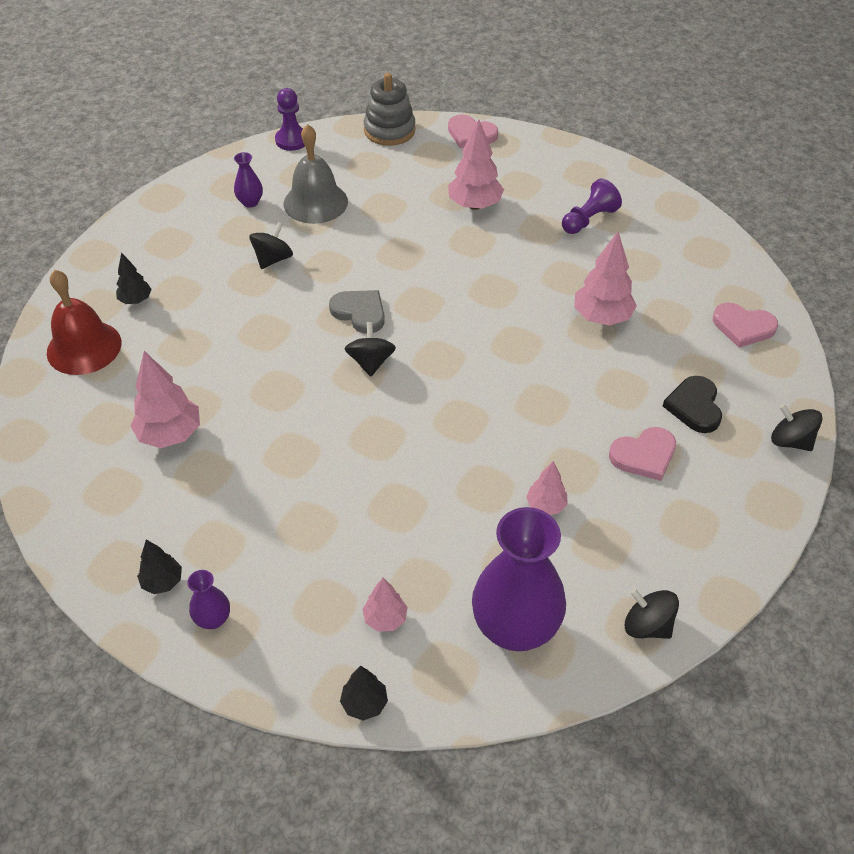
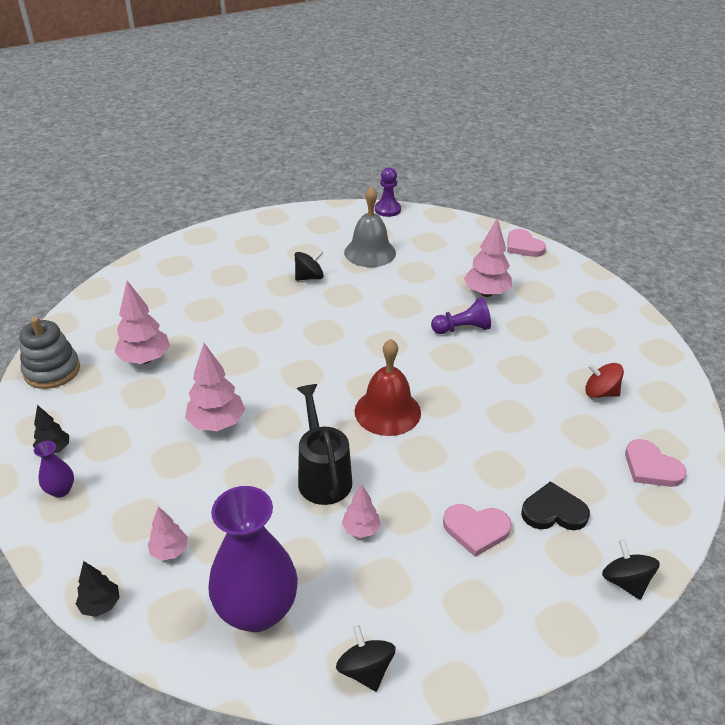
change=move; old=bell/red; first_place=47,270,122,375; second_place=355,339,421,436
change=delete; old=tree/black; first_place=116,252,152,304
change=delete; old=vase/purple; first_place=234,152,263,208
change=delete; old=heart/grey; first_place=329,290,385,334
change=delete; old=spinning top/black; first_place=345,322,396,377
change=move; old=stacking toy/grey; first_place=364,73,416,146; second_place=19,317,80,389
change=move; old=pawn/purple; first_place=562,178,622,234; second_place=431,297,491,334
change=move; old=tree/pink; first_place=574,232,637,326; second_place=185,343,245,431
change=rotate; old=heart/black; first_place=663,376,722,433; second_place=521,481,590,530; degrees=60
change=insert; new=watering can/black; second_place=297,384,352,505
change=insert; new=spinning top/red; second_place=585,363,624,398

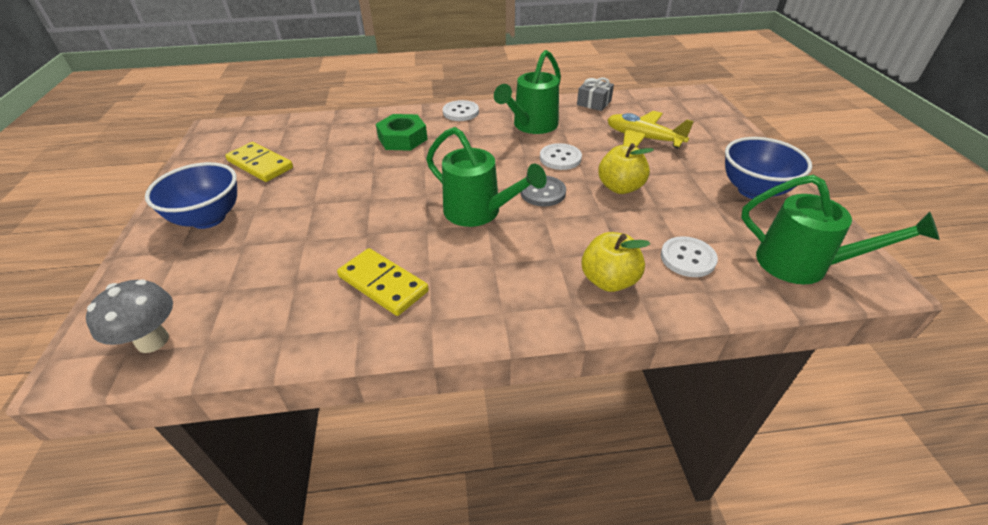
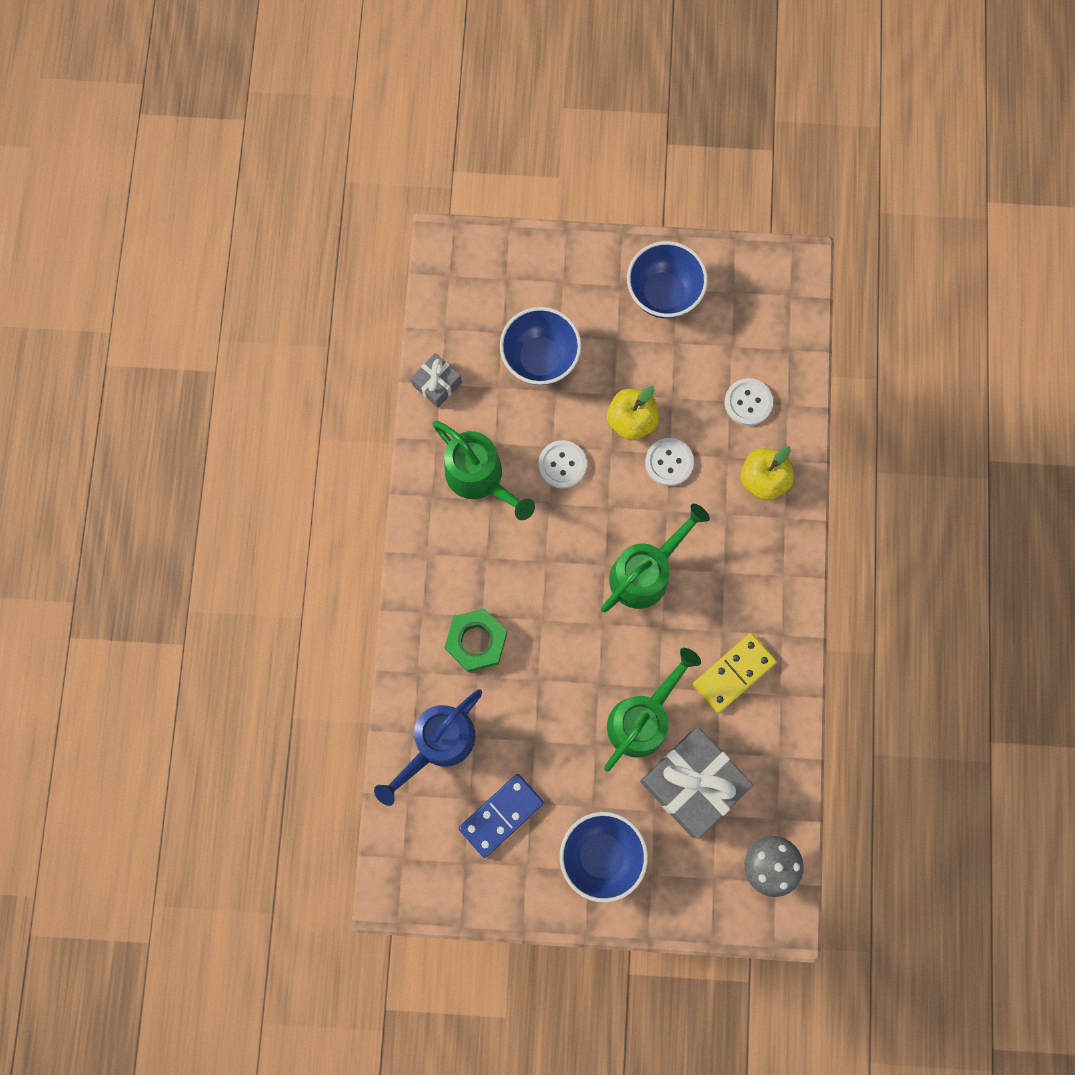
change=recolor; old=domino/yellow; new=domino/blue; first_place=225,142,293,182; second_place=459,774,544,858
change=move; old=button/white; first_place=443,100,479,121; second_place=645,438,694,486
change=delete; old=button/grey; first_place=520,176,566,206
change=replace; old=plane/yellow; new=bowl/blue; first_place=607,111,694,148; second_place=500,307,581,385
change=move; old=watering can/green; first_place=741,175,940,284; second_place=604,648,701,772
change=insert; new=watering can/blue; second_place=374,689,482,806
change=insert; new=gift/grey; second_place=640,727,753,839

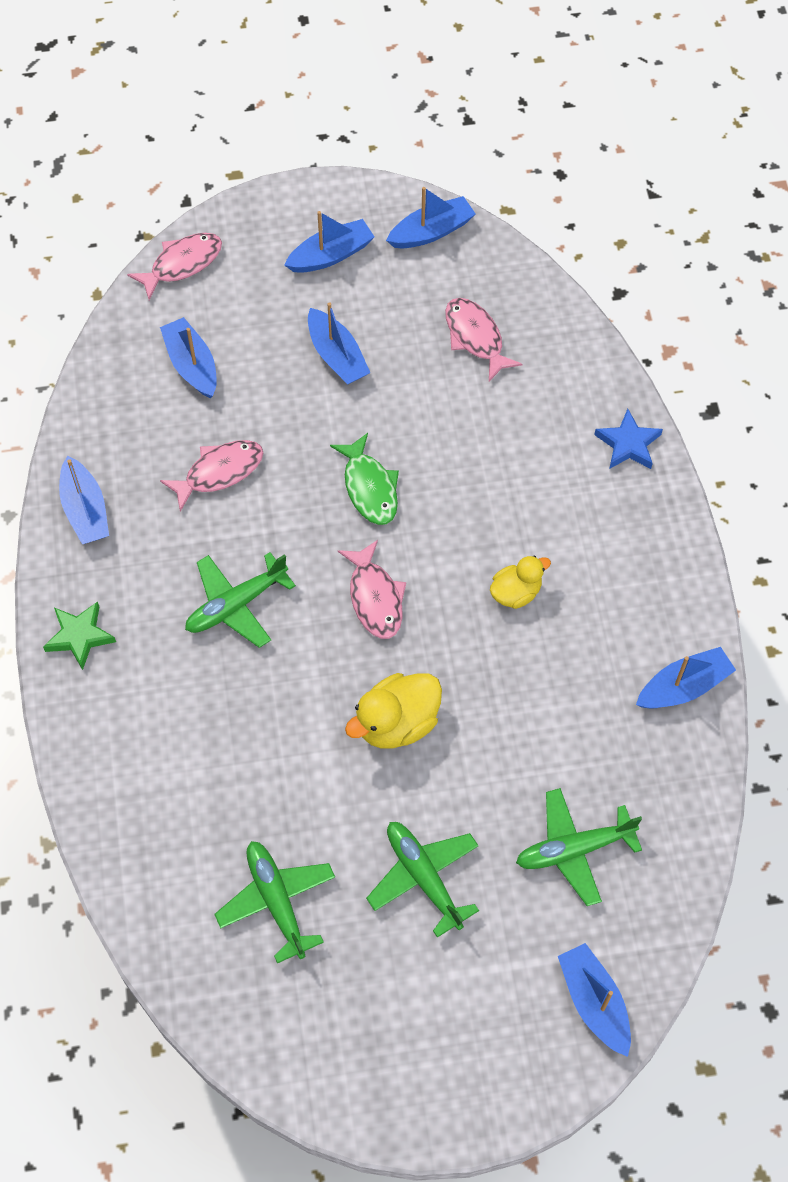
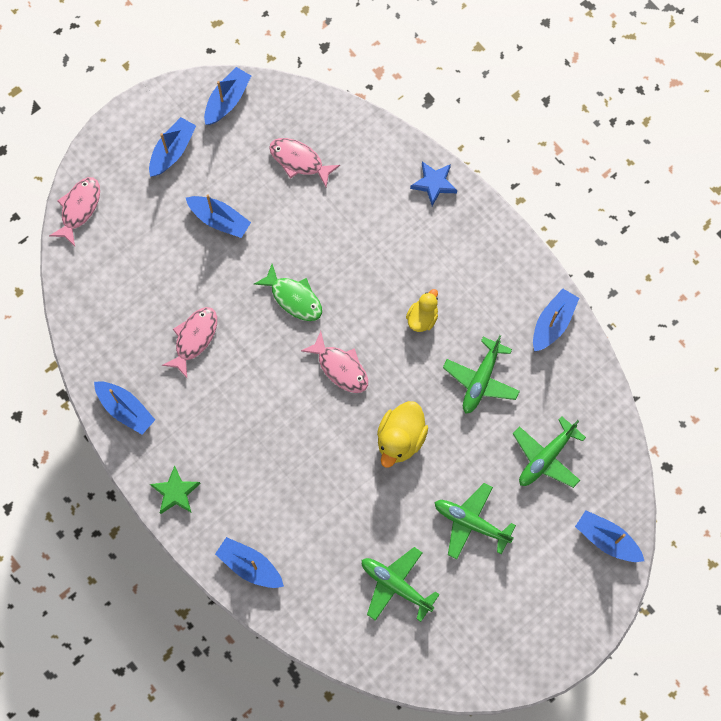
change=move; old=boat/blue; first_place=160,317,217,398; second_place=215,537,284,588
change=move; old=plane/green; first_place=185,552,296,648; second_place=443,335,520,414

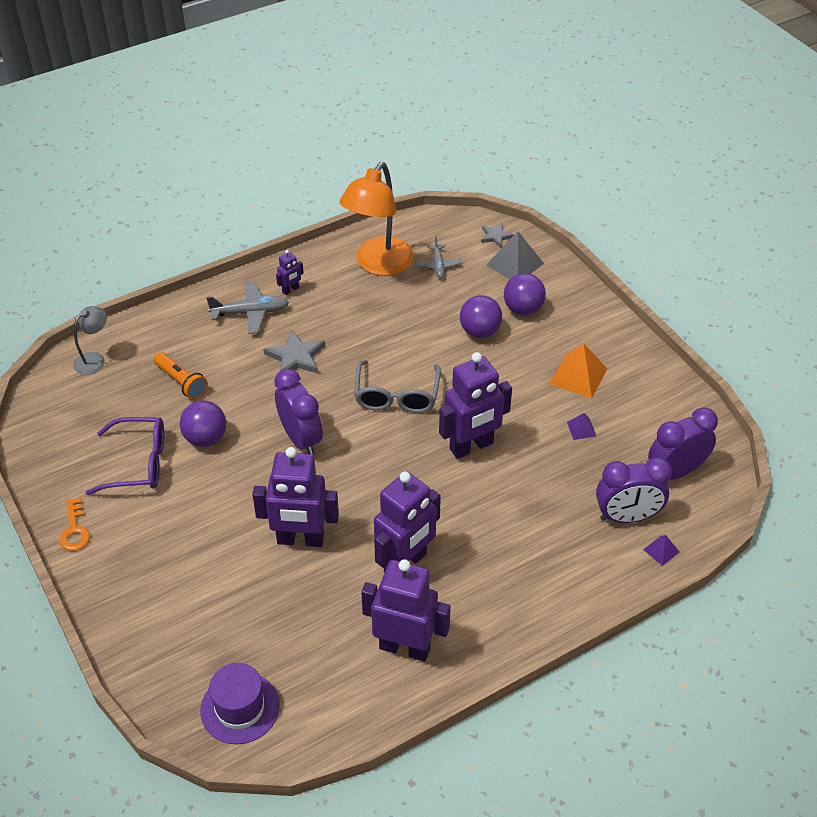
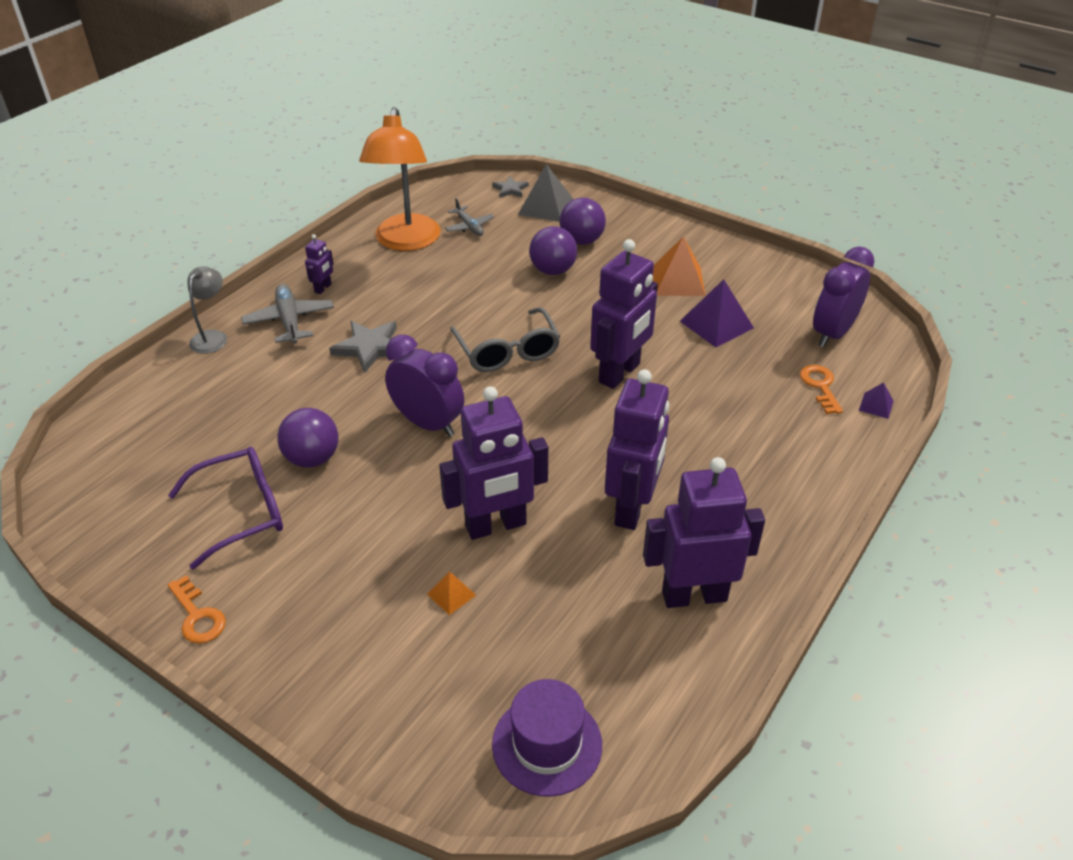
change=move; old=lamp/grey; first_place=73,306,107,375; second_place=187,266,227,354
change=delete; old=flashlight/orange; first_place=154,352,208,399
change=rotate; old=plane/grey; first_place=206,281,289,334; second_place=241,284,334,344; degrees=-75
change=resize; old=pyramid/purple; first_place=567,413,597,440; second_place=680,279,754,347; factor=1.96
change=replace; old=clock/purple; new=key/orange; first_place=596,457,672,523; second_place=800,365,843,414
change=insert; new=pyramid/orange; second_place=427,572,476,615

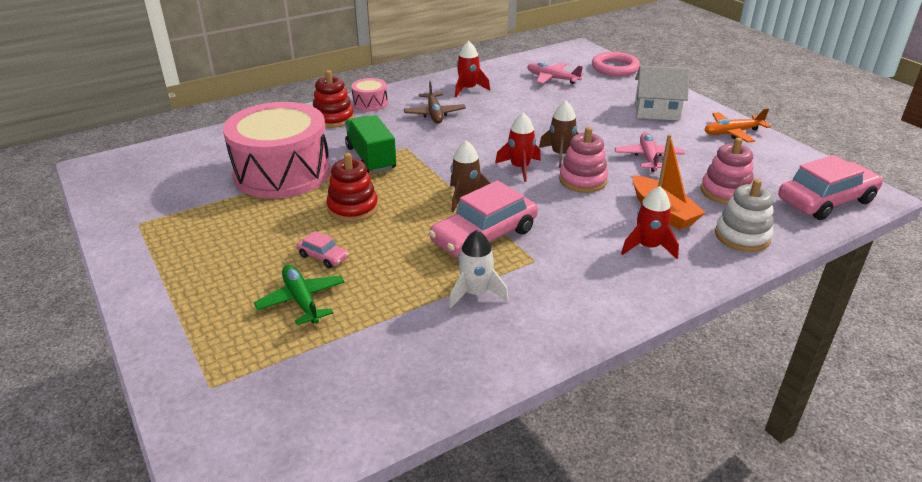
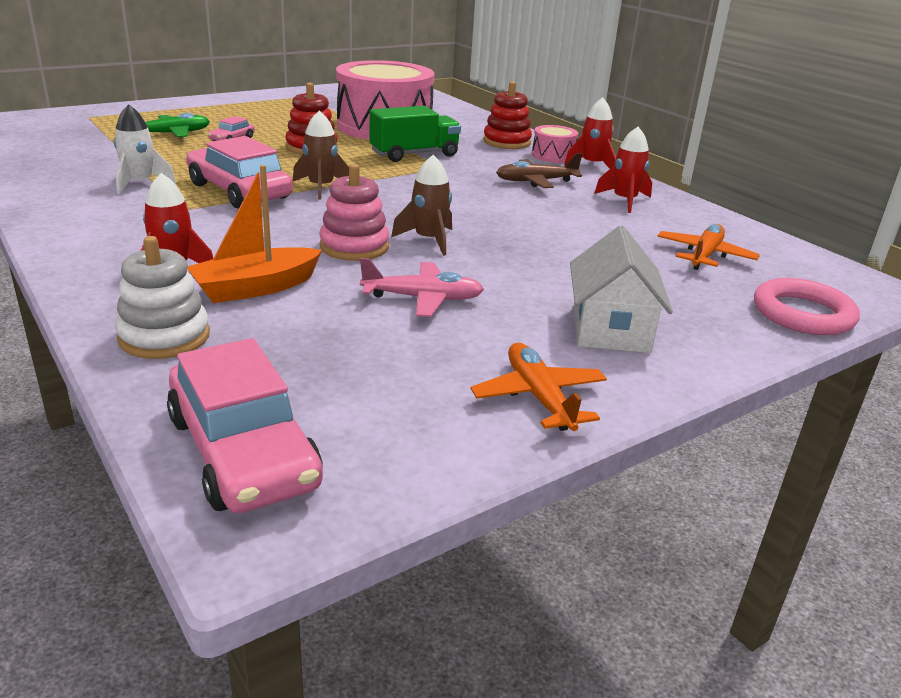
change=move; old=rocket/red; first_place=495,113,541,182; second_place=564,98,616,169
change=recolor; old=plane/pink; new=plane/orange; first_place=527,62,584,84; second_place=657,224,760,270
change=delete; old=stacking toy/pink; first_place=701,138,754,205

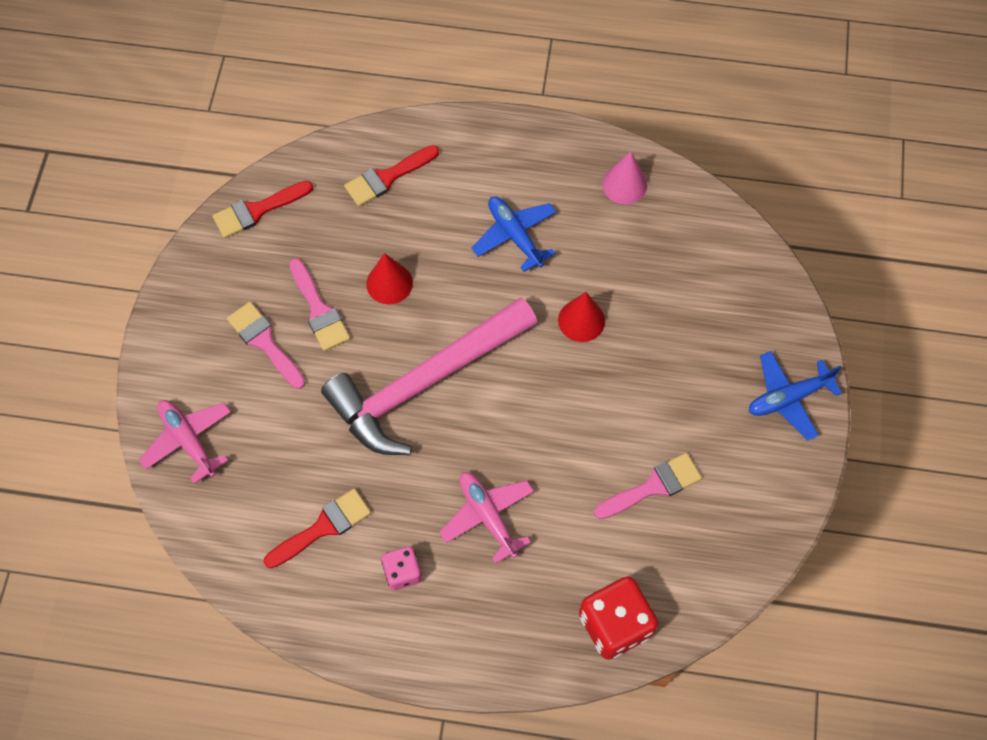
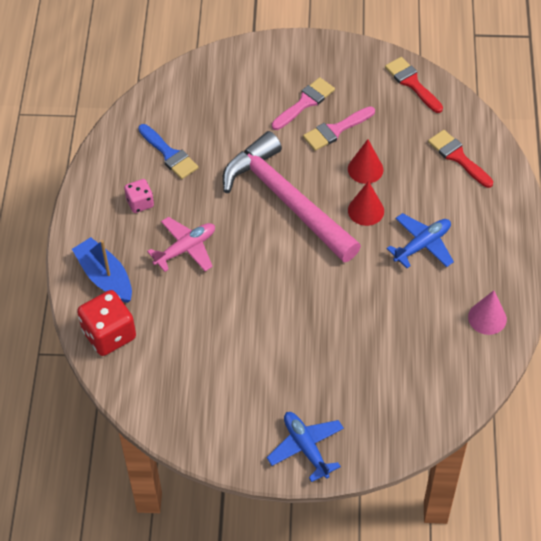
change=delete; old=plane/pink; first_place=139,400,231,484
change=recolor; old=brush/red; new=brush/blue; first_place=264,489,371,568; second_place=138,124,199,179
change=move; old=cone/red; first_place=558,292,605,342; second_place=348,181,384,226
change=delete; old=brush/pink; first_place=594,453,702,519
change=insert; new=boat/blue; second_place=72,237,132,303

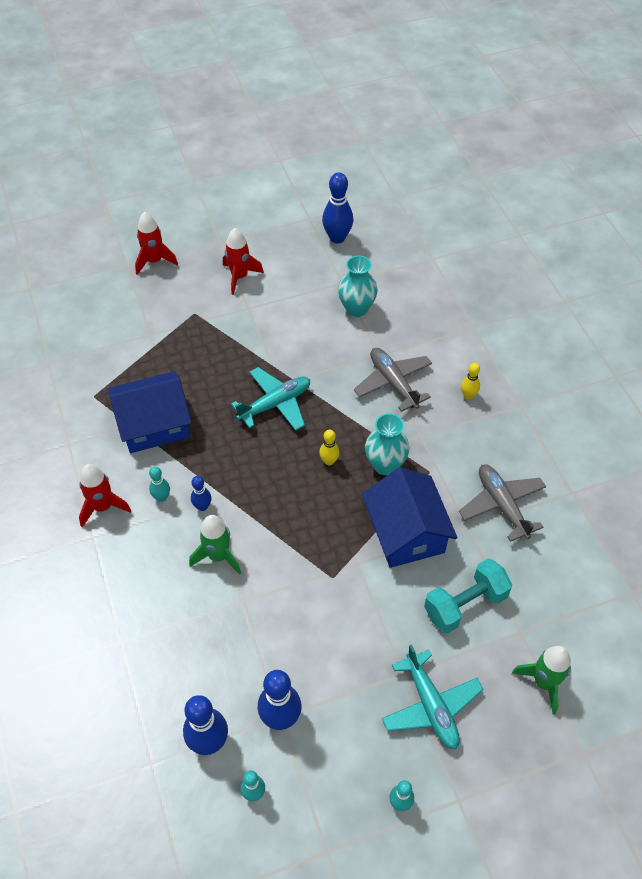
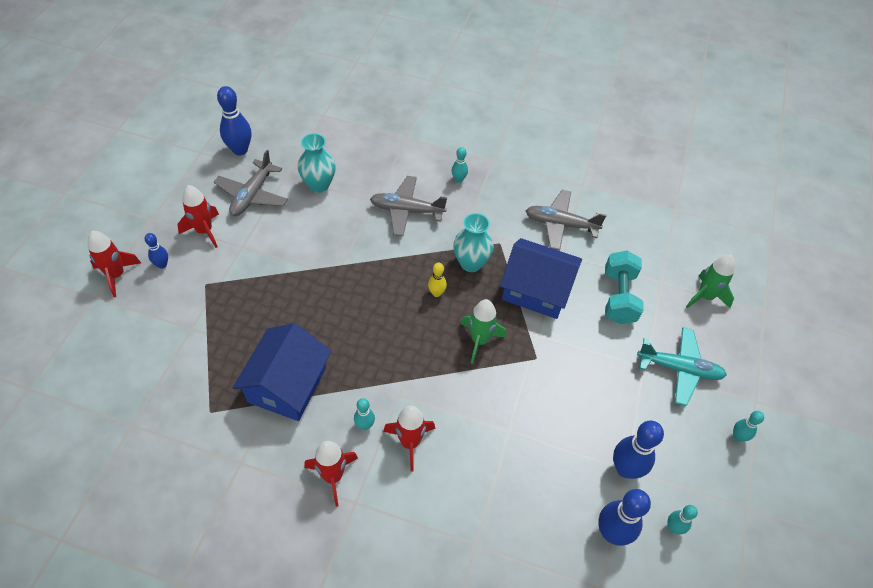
change=move; old=rocket/green; first_place=189,515,241,575; second_place=461,299,506,364
change=move; old=bowling pin/blue; first_place=191,476,212,511; second_place=145,233,168,269
change=delete; old=plane/turquoise; first_place=231,367,310,431
change=recolor; old=bowling pin/yellow; new=bowling pin/turquoise; first_place=461,363,480,399; second_place=451,147,468,183
change=insert; new=plane/grey; second_place=214,150,288,216
change=insert; new=rocket/red; second_place=383,406,435,472

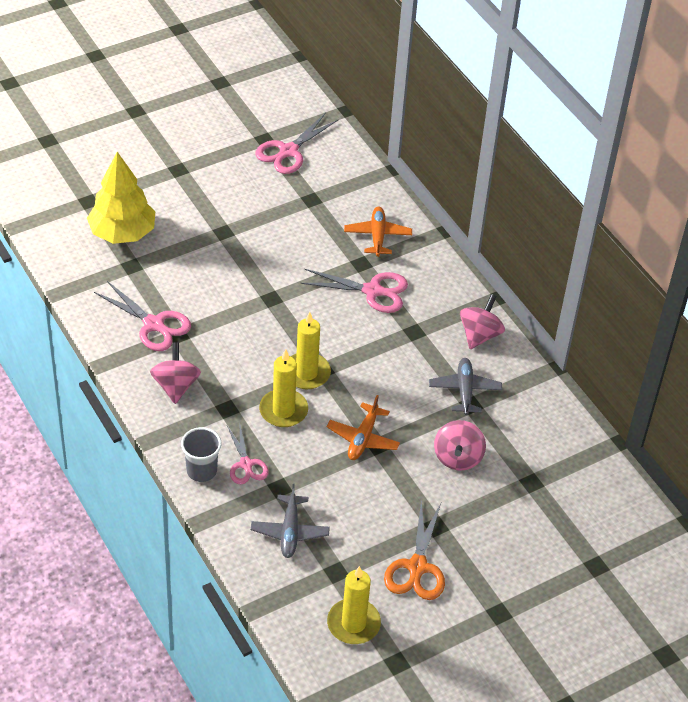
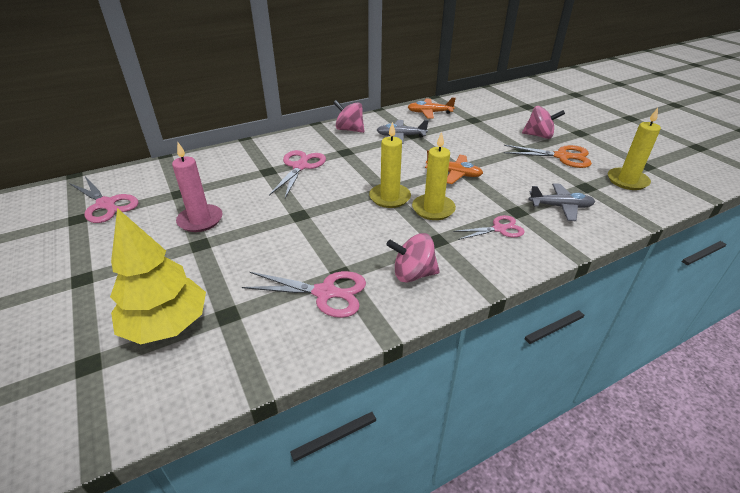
change=rotate; old=scissors/pink; first_place=94,281,191,351; second_place=242,271,366,318; degrees=60
change=delete; old=cup/grey; first_place=181,427,222,482
change=move; old=plane/orange; first_place=344,207,412,257; second_place=408,97,456,119
change=move; old=spinning top/pink; first_place=434,420,486,471; second_place=522,106,565,139
change=insert; new=candle/pink; second_place=172,142,223,232

